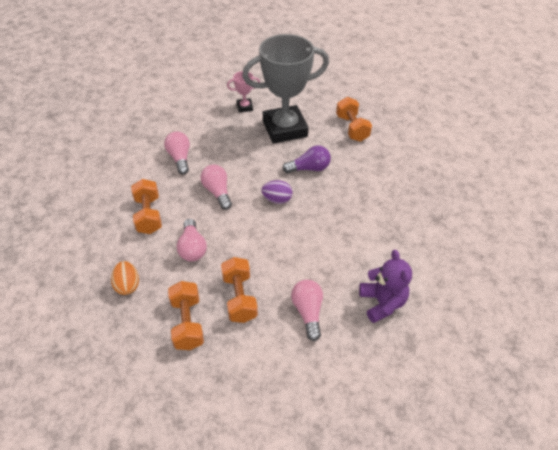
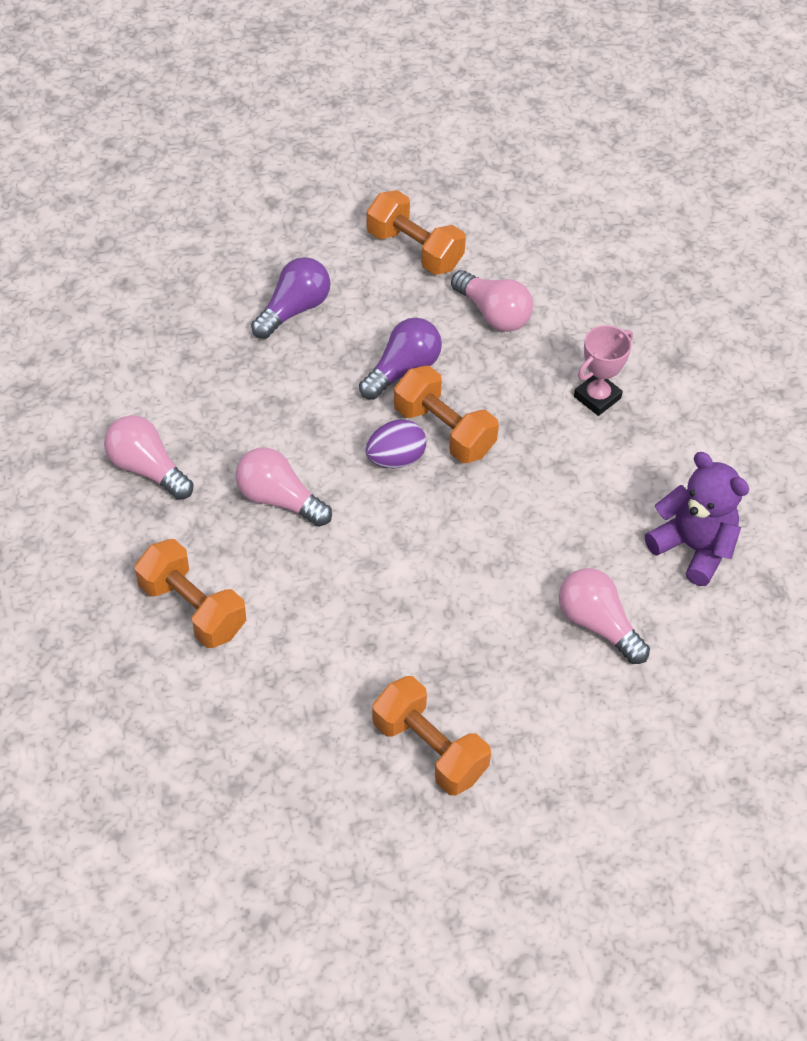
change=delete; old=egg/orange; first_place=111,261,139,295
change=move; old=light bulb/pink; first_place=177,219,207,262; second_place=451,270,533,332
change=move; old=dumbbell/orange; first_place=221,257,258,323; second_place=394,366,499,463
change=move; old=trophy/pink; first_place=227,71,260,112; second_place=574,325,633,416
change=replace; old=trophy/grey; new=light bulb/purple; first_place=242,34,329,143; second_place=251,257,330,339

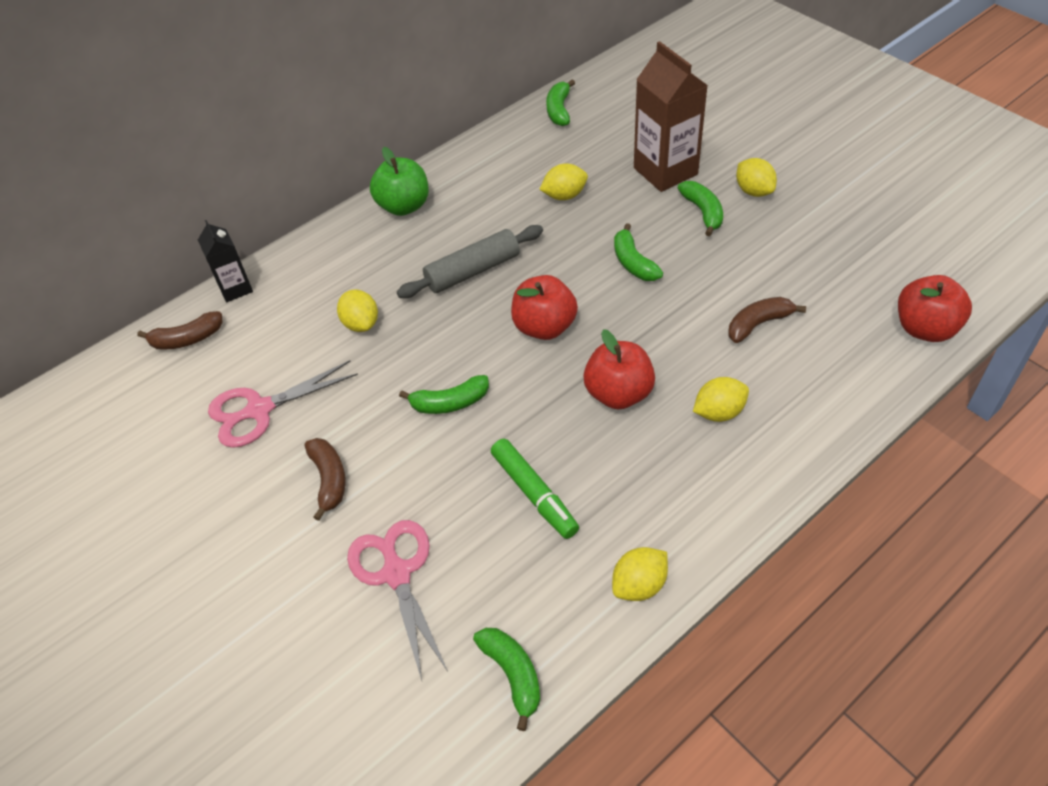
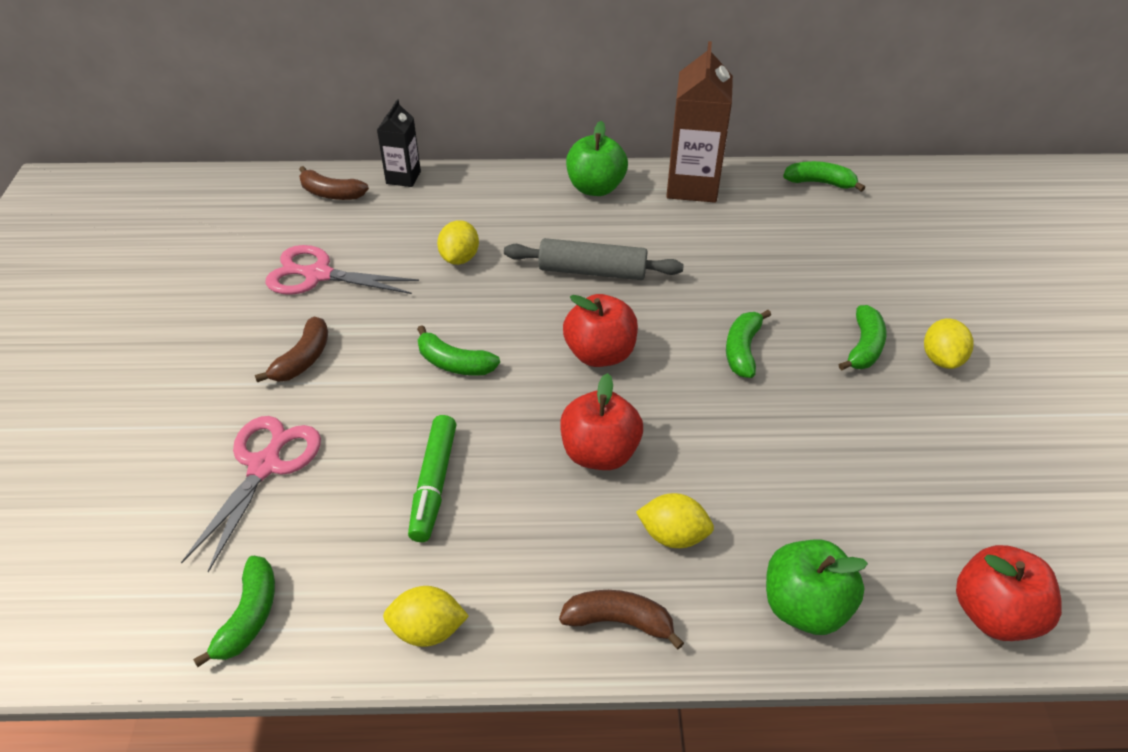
change=delete; old=lemon/yellow; first_place=539,163,588,200
change=rotate; old=banana/green; first_place=546,80,575,126; second_place=783,161,865,192; degrees=60
change=move; old=carton/brown; first_place=634,41,708,192; second_place=666,41,733,203
change=move; old=banana/brown; first_place=728,297,806,343; second_place=559,590,684,649
change=insert; new=apple/green; second_place=766,540,868,635

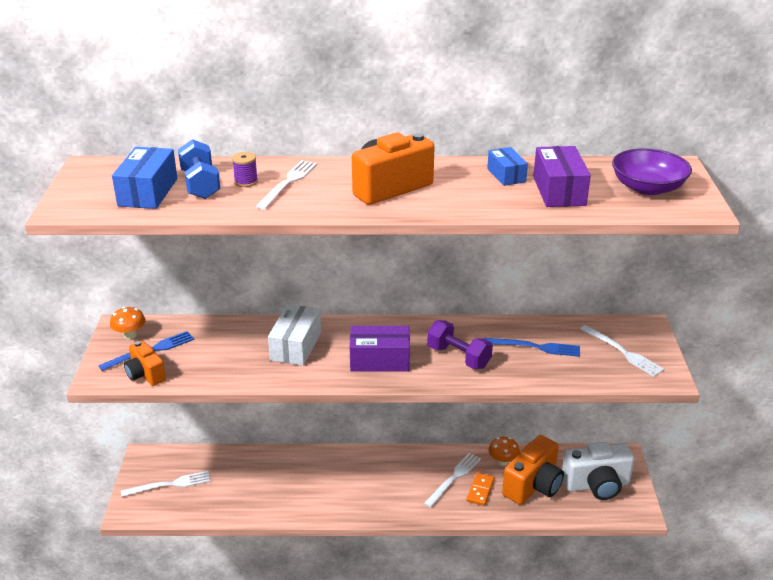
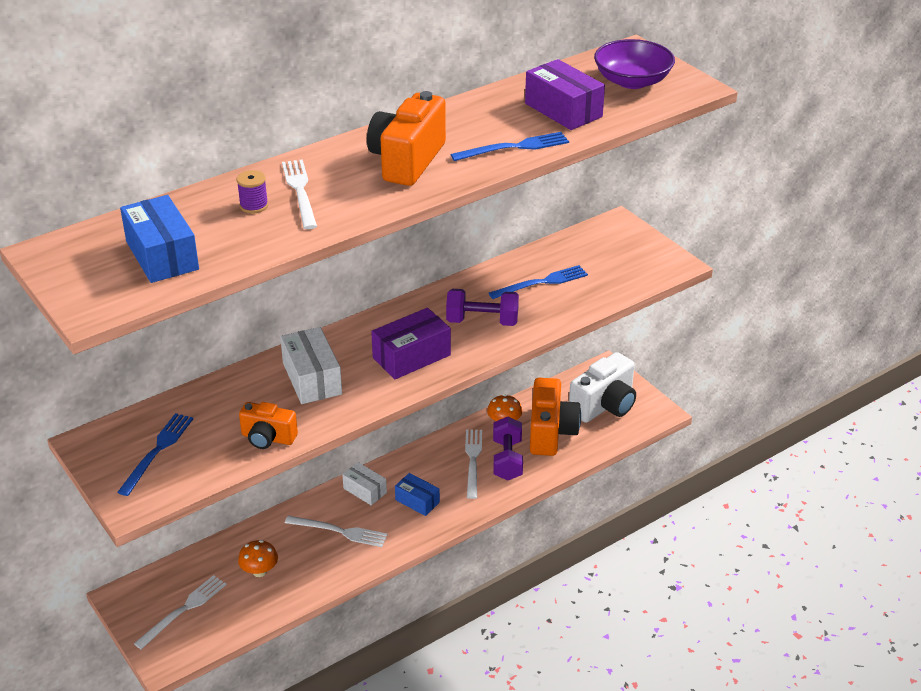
change=move; old=mushroom/orange; first_place=110,307,145,339; second_place=238,540,278,577
change=move; old=camera/orange; first_place=124,341,166,386; second_place=239,402,298,449
change=delete; old=dumbbell/blue; first_place=178,139,220,199
change=replace; old=domino/orange; new=dumbbell/purple; first_place=466,472,495,506; second_place=493,417,523,480
change=move; old=box/blue; first_place=487,147,528,186; second_place=395,473,440,516
change=move; old=fork/white; first_place=580,325,664,377; second_place=285,516,388,547
change=insert; new=box/white; second_place=342,462,387,505
change=insert; new=fork/blue; second_place=450,132,569,161

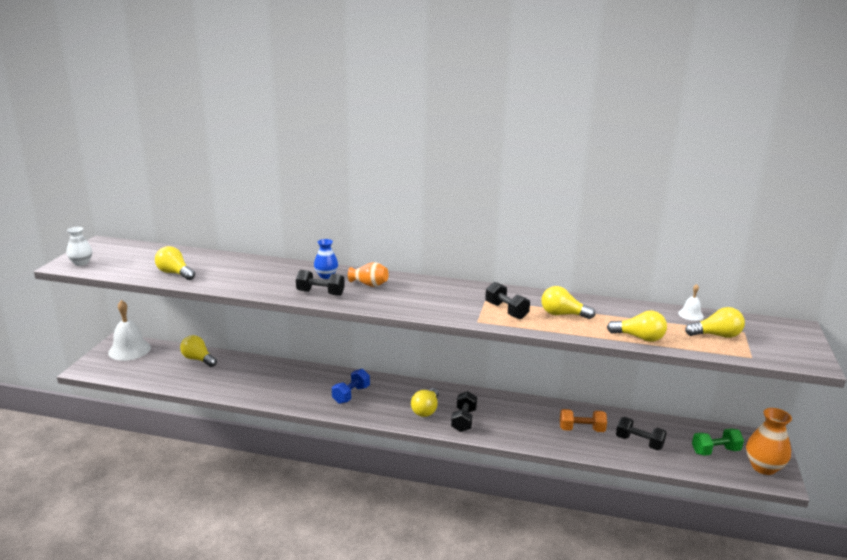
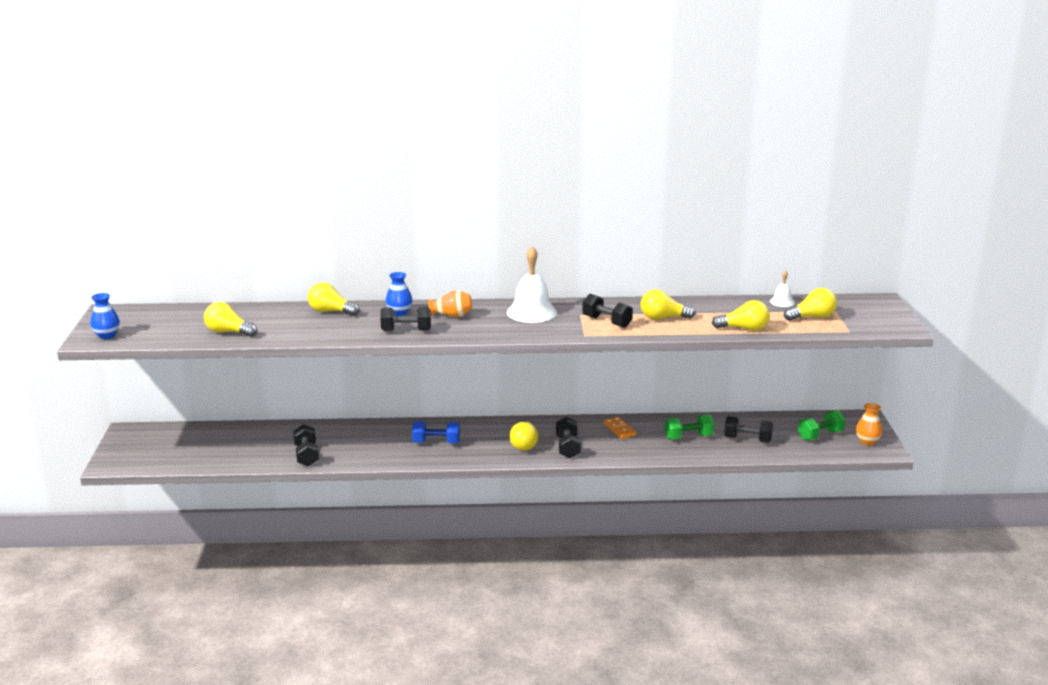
change=recolor; old=vase/white; new=vase/blue; first_place=67,227,92,266; second_place=90,293,120,339
change=move; old=bell/white; first_place=108,300,151,361; second_place=507,246,557,323
change=move; old=light bulb/yellow; first_place=180,335,217,367; second_place=307,282,359,316
change=rotate; old=dumbbell/blue; first_place=332,369,370,404; second_place=412,421,460,443; degrees=75
change=recolor; old=dumbbell/orange; new=dumbbell/green; first_place=560,409,607,432; second_place=665,414,714,440
change=resize; old=vase/orange; first_place=746,408,792,475; second_place=856,403,883,446; factor=0.64
change=insert; new=dumbbell/black; second_place=293,424,319,466
change=insert; new=domino/orange; second_place=604,417,636,439

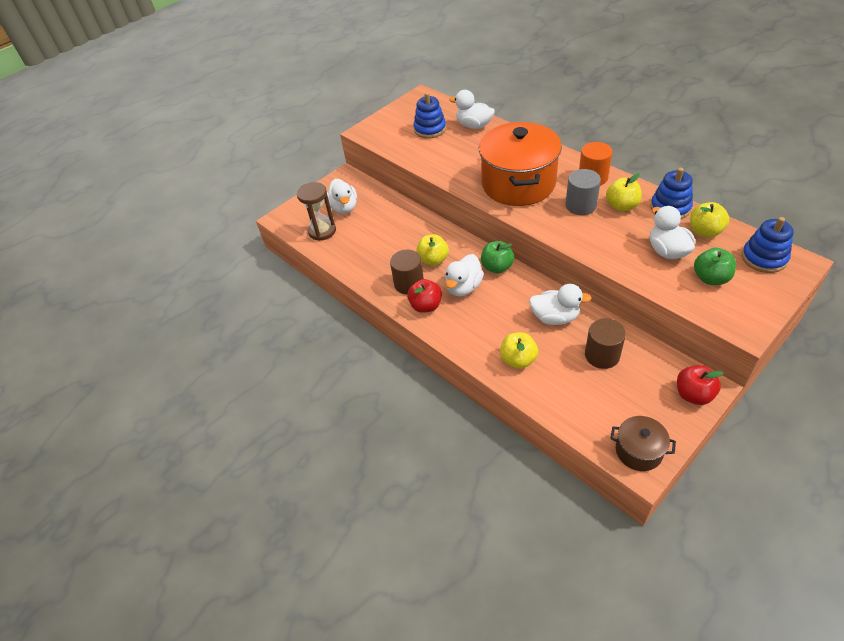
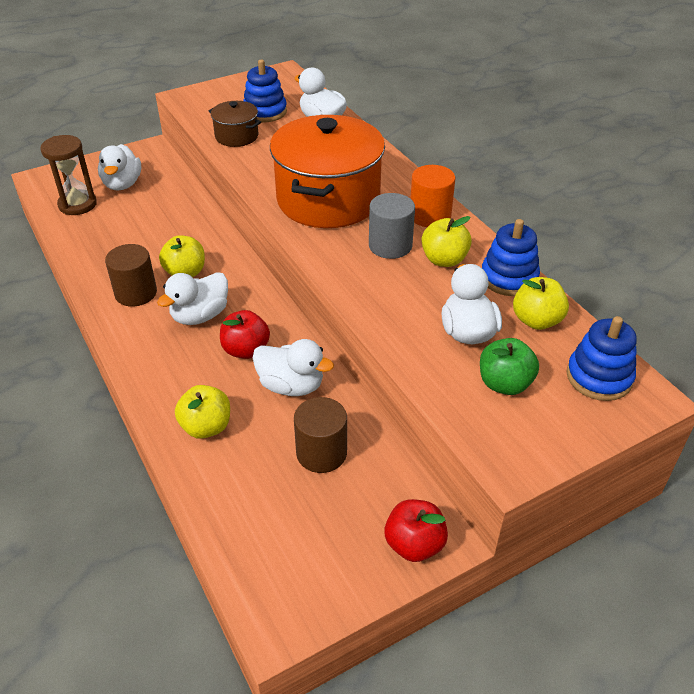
change=move; old=apple/red; first_place=407,279,442,313; second_place=220,310,270,359
change=delete; old=apple/green; first_place=481,241,514,273
change=move; old=pot/brown; first_place=610,416,676,471; second_place=209,101,261,147

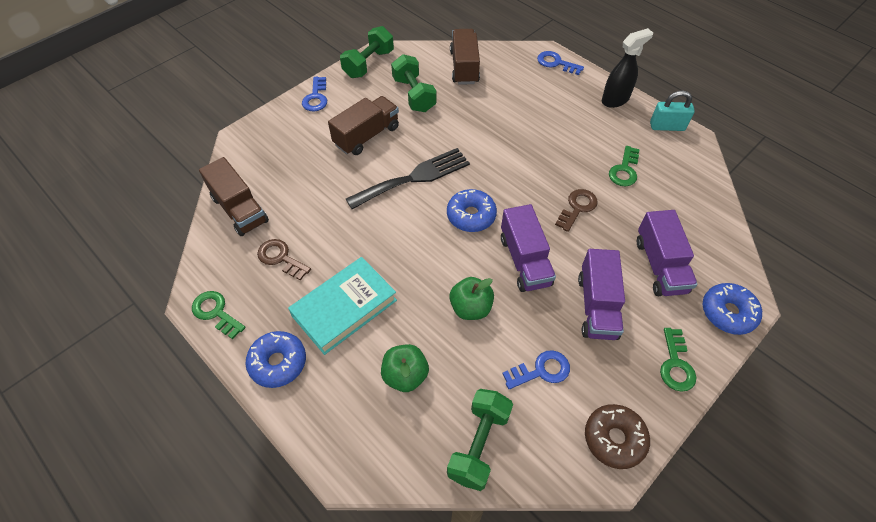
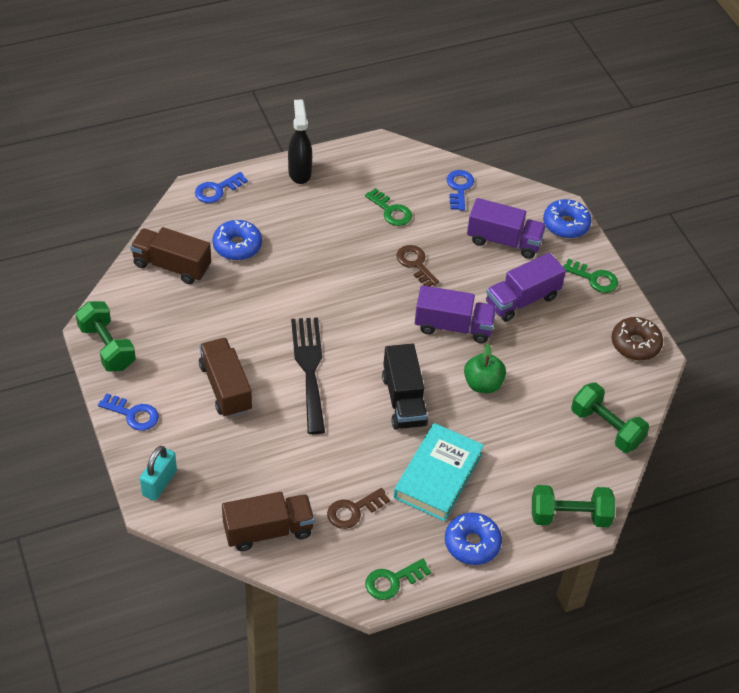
change=rotate; old=book/turquoise; first_place=288,257,397,355; second_place=394,423,484,522; degrees=45
change=delete; old=apple/green; first_place=381,344,429,392
change=move; old=dumbbell/green; first_place=391,54,436,112; second_place=532,485,615,527
change=move; old=donut/blue; first_place=447,189,497,232; second_place=212,220,262,260
change=move; old=key/blue; first_place=502,350,570,389; second_place=447,170,474,211
change=rotate; old=truck/purple; first_place=578,249,625,340; second_place=486,253,566,322; degrees=120
change=move; old=padlock/turquoise; first_place=650,90,695,131; second_place=140,446,177,501
change=insert; new=truck/black; second_place=382,344,428,430

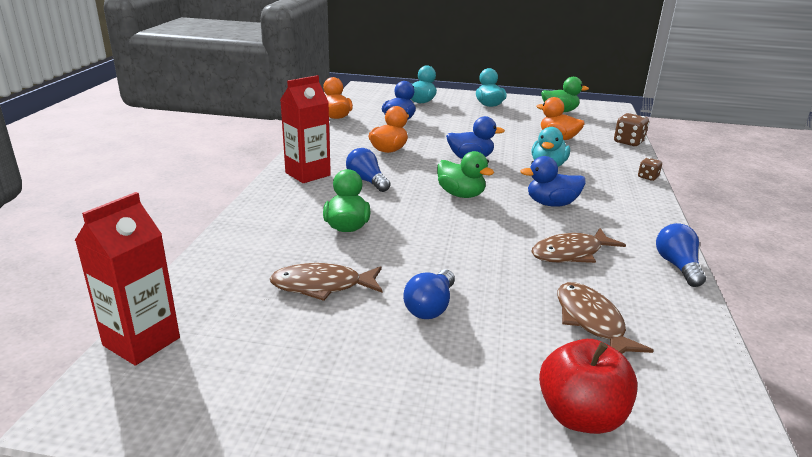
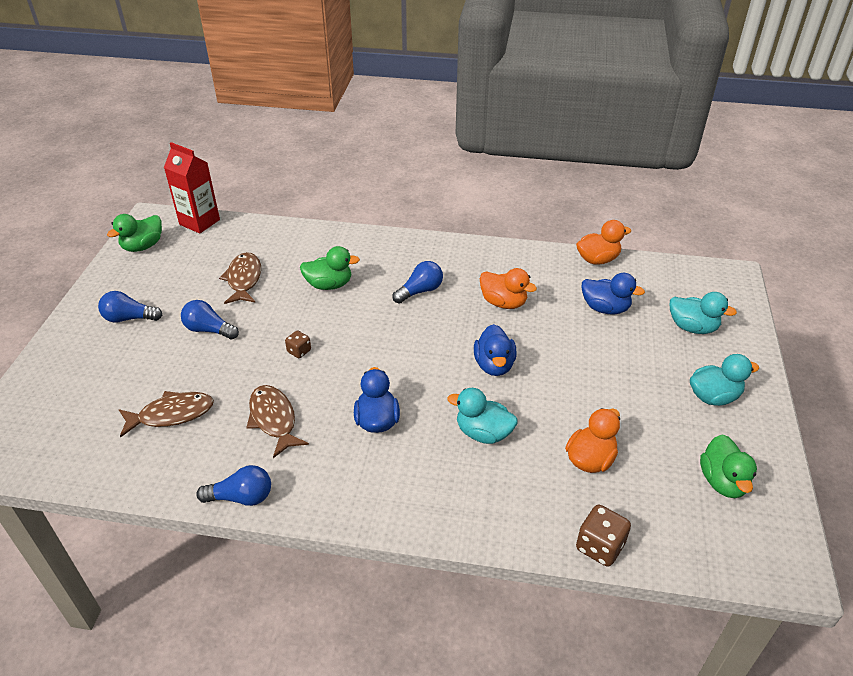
change=delete; old=carton/red; first_place=280,75,331,183
change=move; old=duck/green; first_place=437,151,494,198; second_place=107,214,162,252
change=delete; old=apple/red; first_place=539,339,638,434
change=move; old=dice/brown; first_place=638,158,662,181; second_place=285,330,311,358
change=insert; new=light bulb/blue; second_place=98,291,162,323

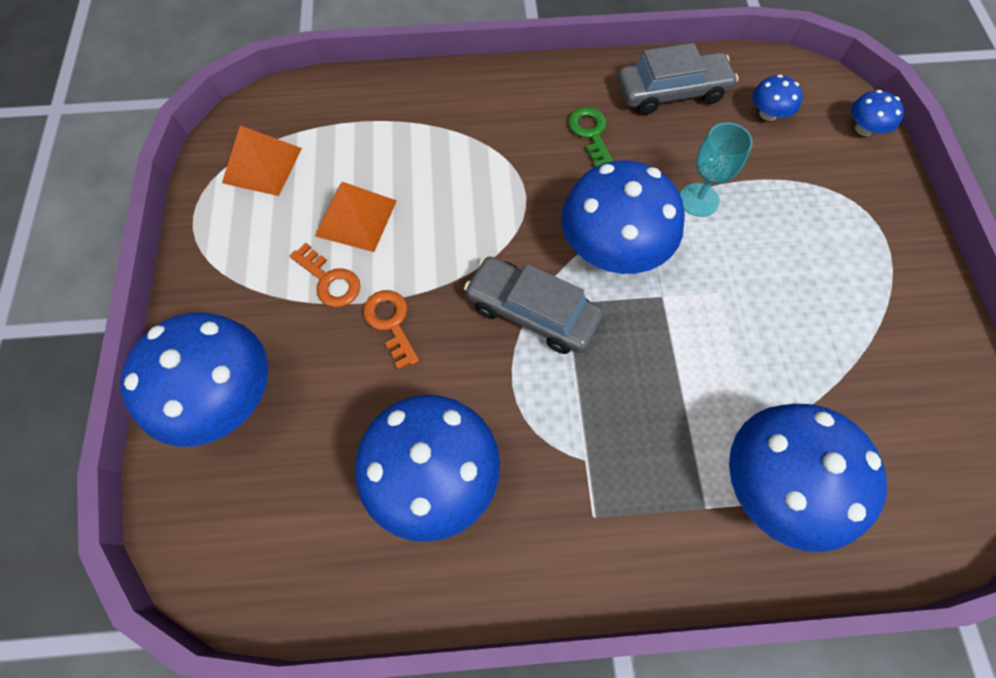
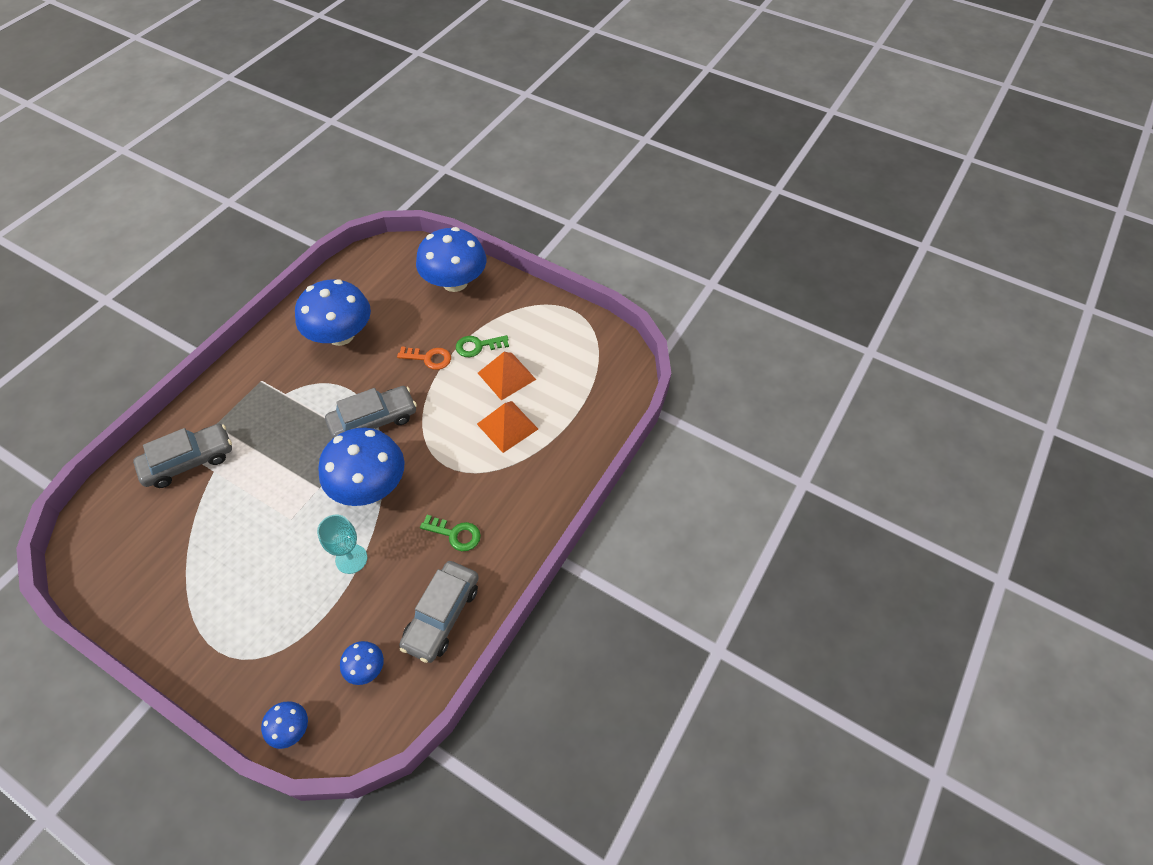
change=move; old=pyramid/orange; first_place=222,126,302,196; second_place=477,401,538,453
change=recolor; old=key/orange; new=key/green; first_place=290,243,360,307; second_place=456,335,509,357
change=replace; old=mushroom/blue; new=car/grey; first_place=729,404,887,552; second_place=133,424,232,488

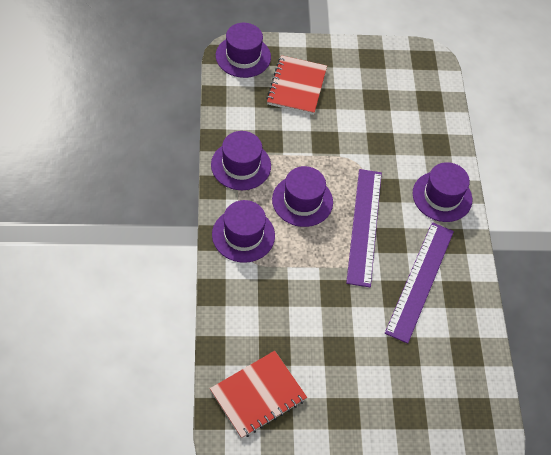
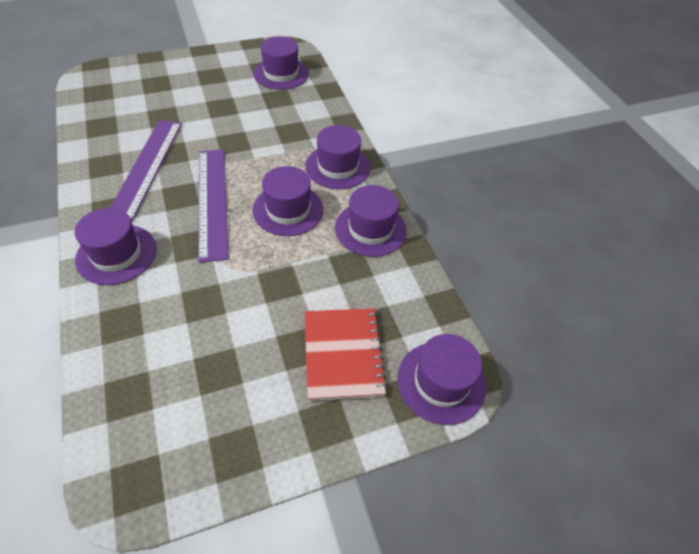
change=replace; old=notebook/red; new=hat/purple; first_place=210,351,307,439; second_place=253,36,309,90

